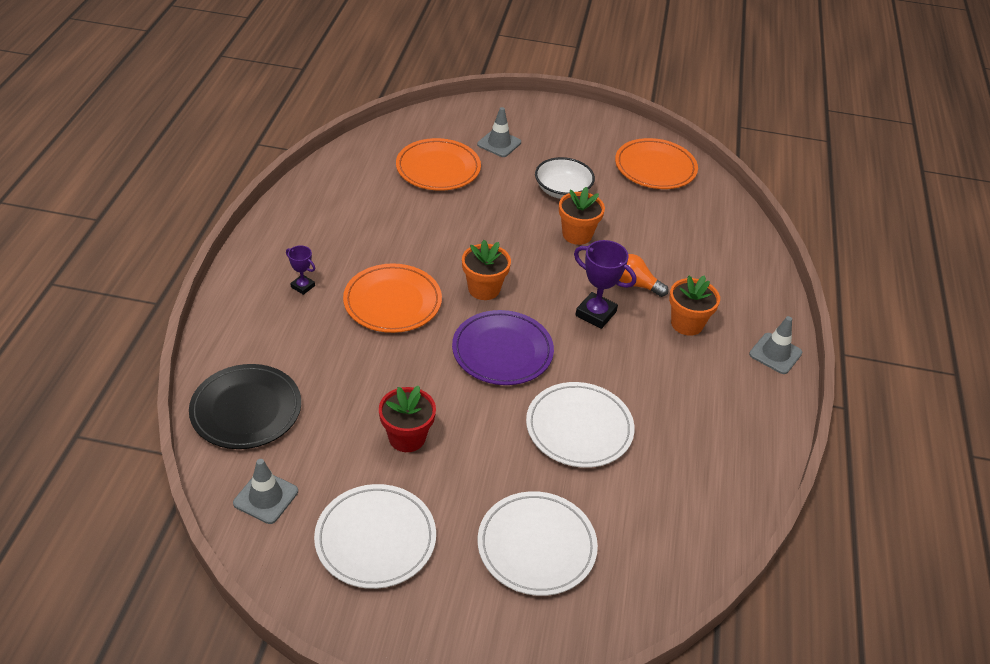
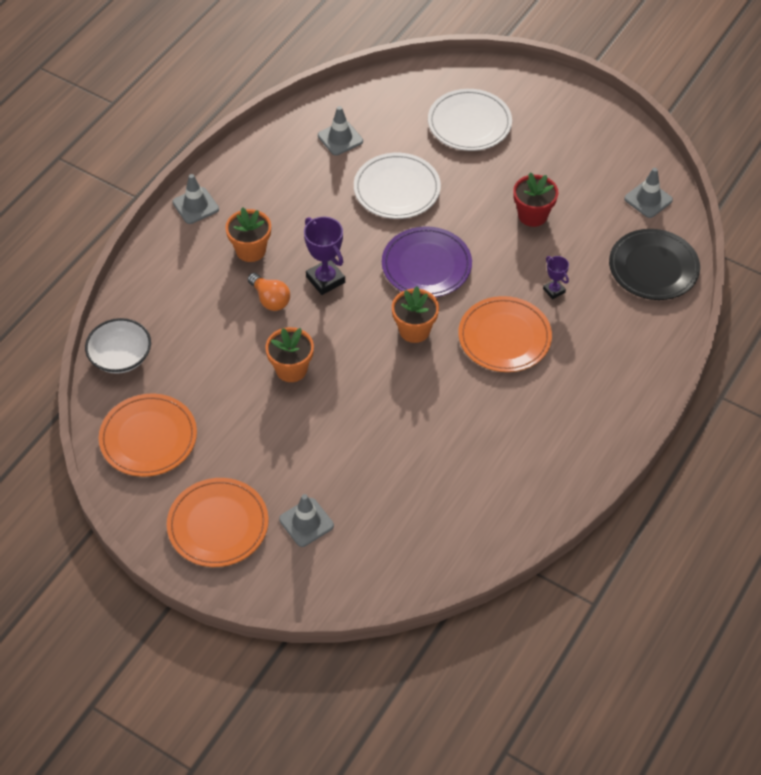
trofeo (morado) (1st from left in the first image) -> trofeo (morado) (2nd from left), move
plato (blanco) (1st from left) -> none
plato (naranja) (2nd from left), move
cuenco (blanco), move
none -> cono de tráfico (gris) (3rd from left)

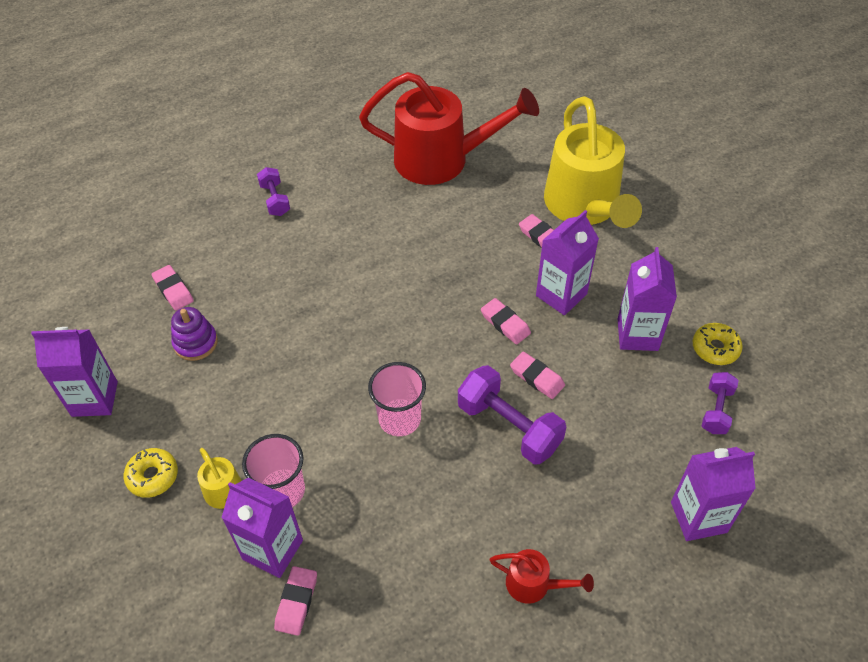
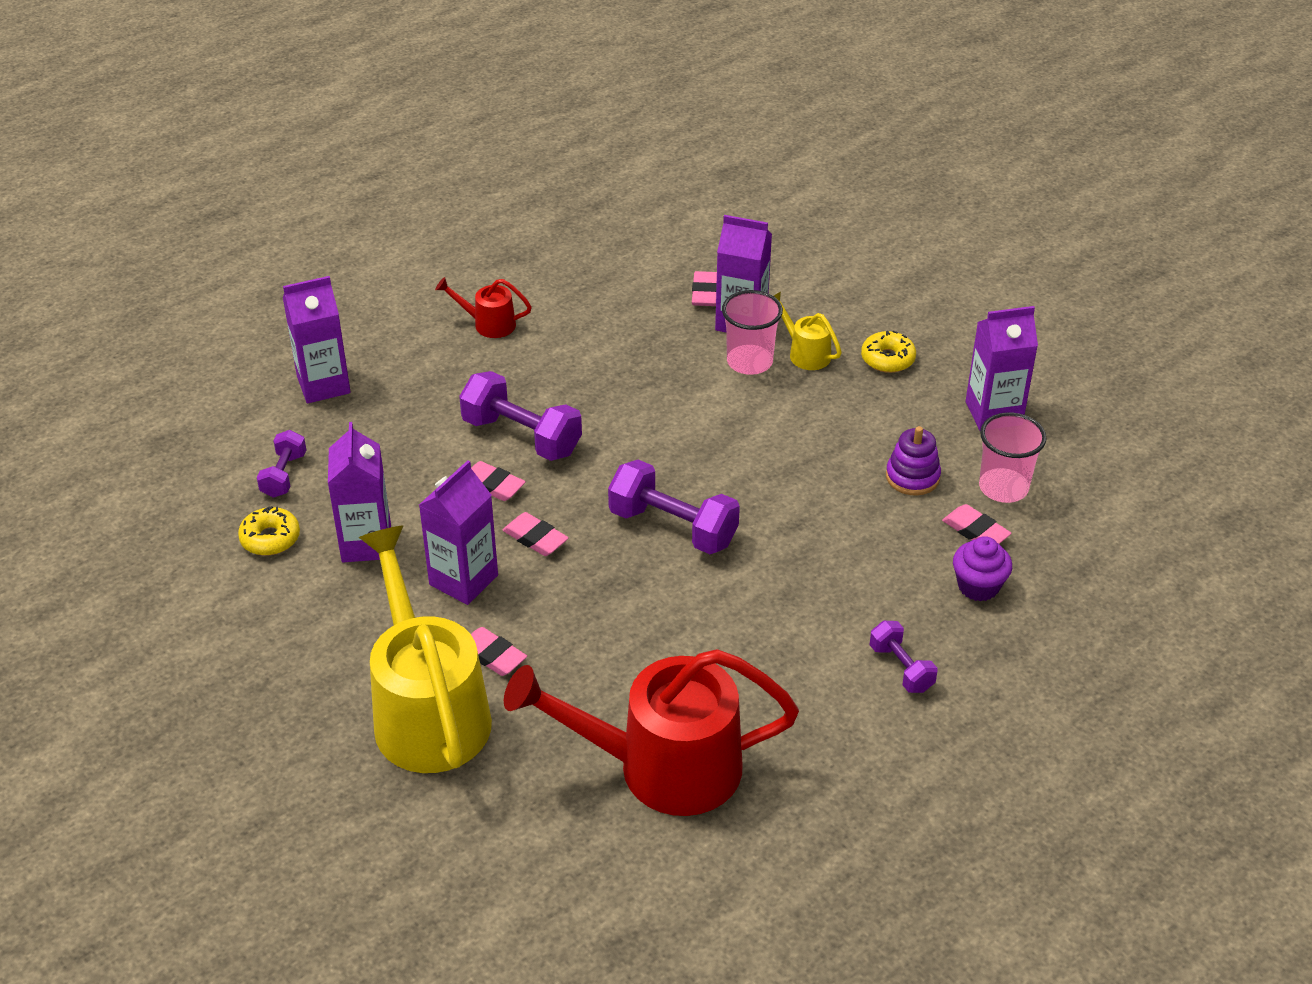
vaso (rosa) (2nd from left), move
none -> mancuerna (morado) (3rd from left)
none -> magdalena (morado)

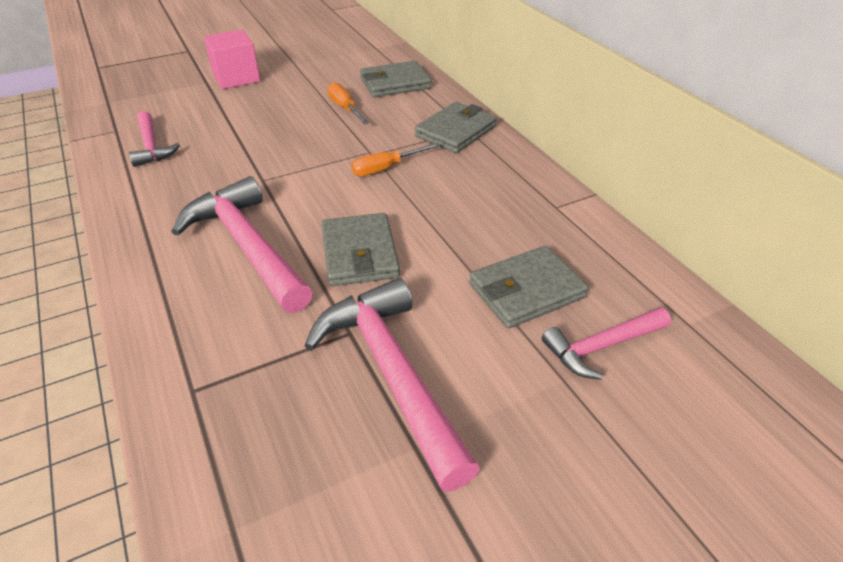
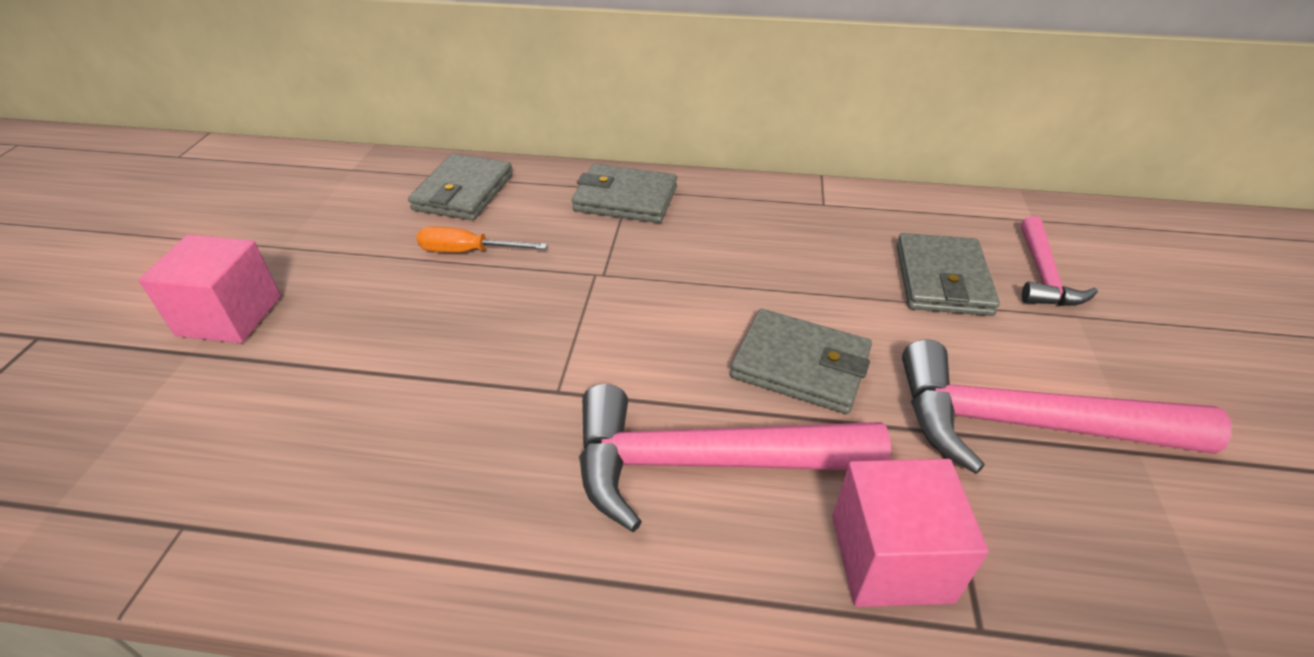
martillo (rosa) (1st from left) -> none
destornillador (naranja) (2nd from left) -> none
cartera (gris) (3rd from left in the first image) -> cartera (gris) (2nd from left), 60 degrees counterclockwise
none -> cubo (rosa) (2nd from left)

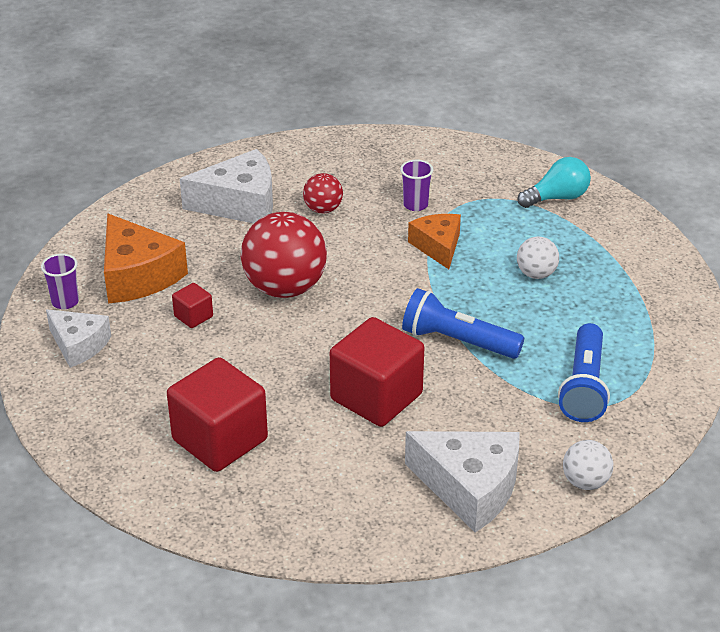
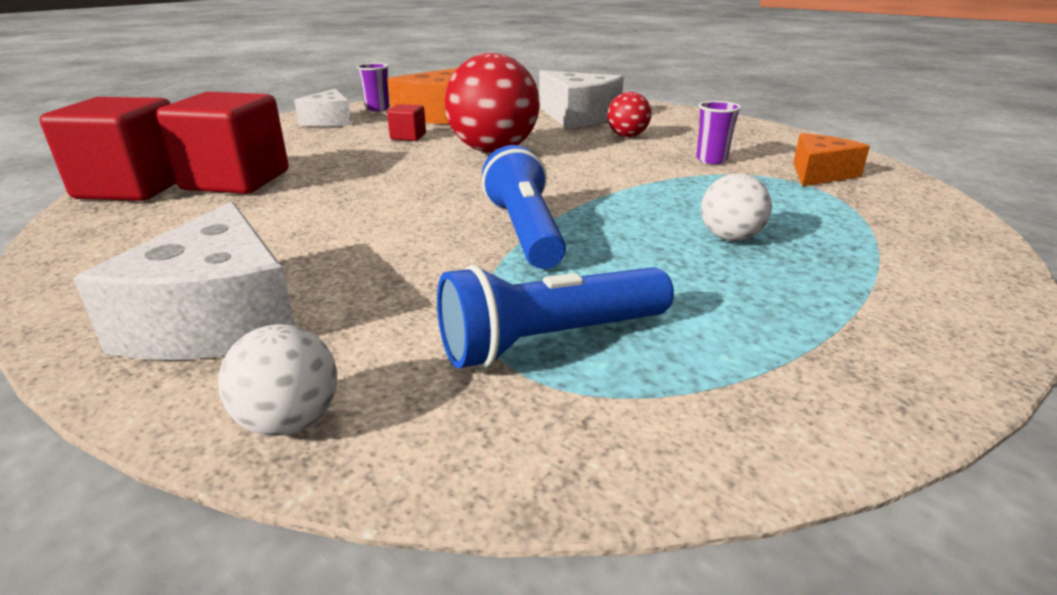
cubo (rojo) (3rd from left in the first image) -> cubo (rojo) (1st from left), move
queso (naranja) (2nd from left), move
bombilla (turquesa) -> none

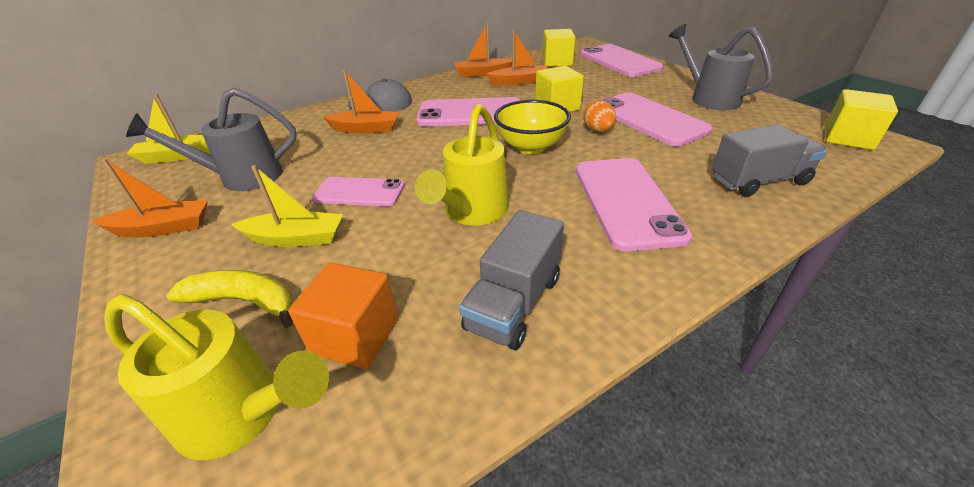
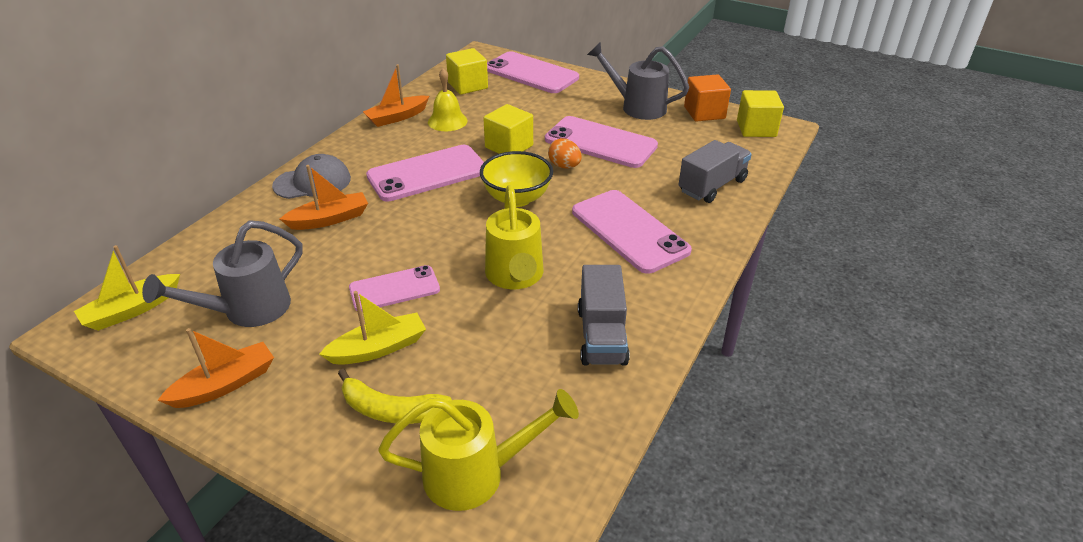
plátano (amarillo), 150 degrees counterclockwise
cubo (naranja), move
barco (naranja) (4th from left) -> campana (amarillo)

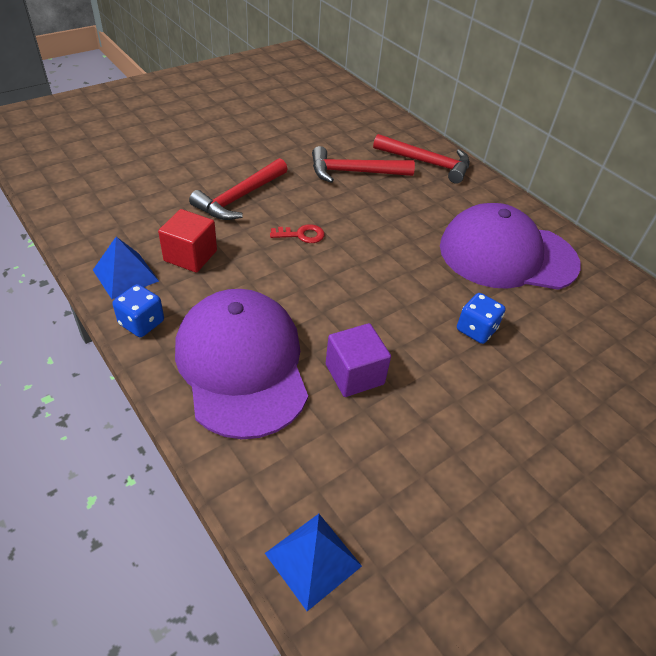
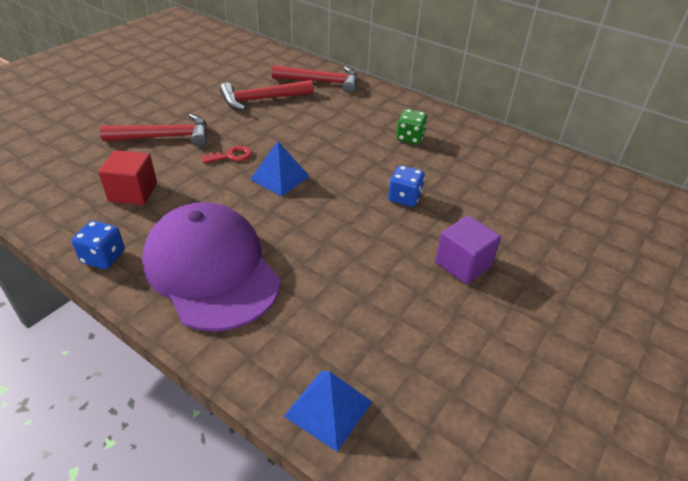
pirámide (azul) (1st from left), move
martillo (rojo) (1st from left), 120 degrees counterclockwise
cubo (morado), move
gorra (morado) (2nd from left) -> dado (verde)

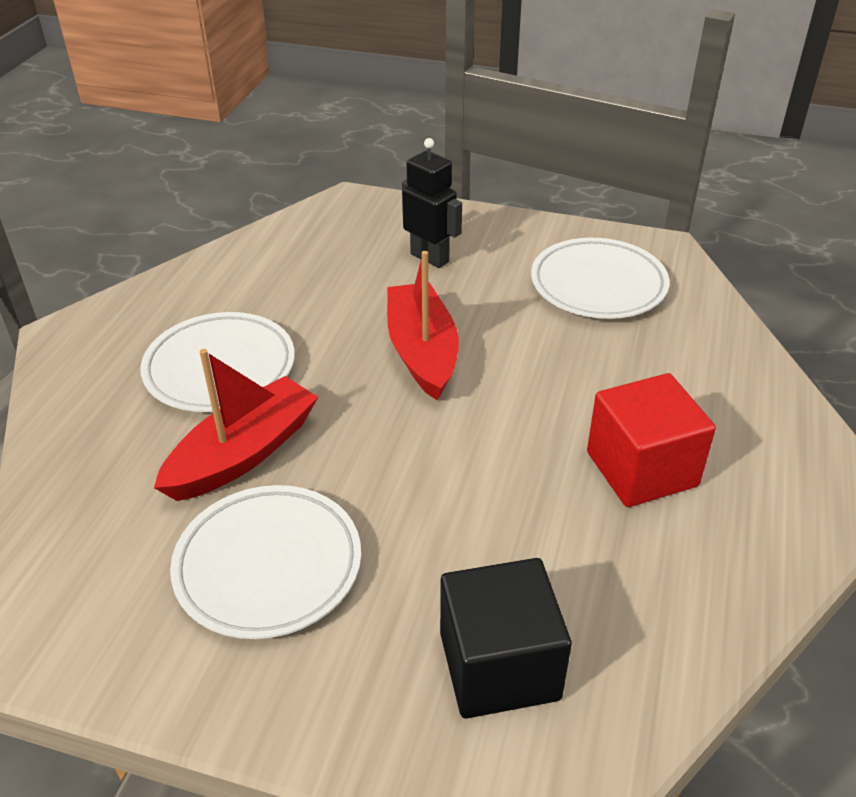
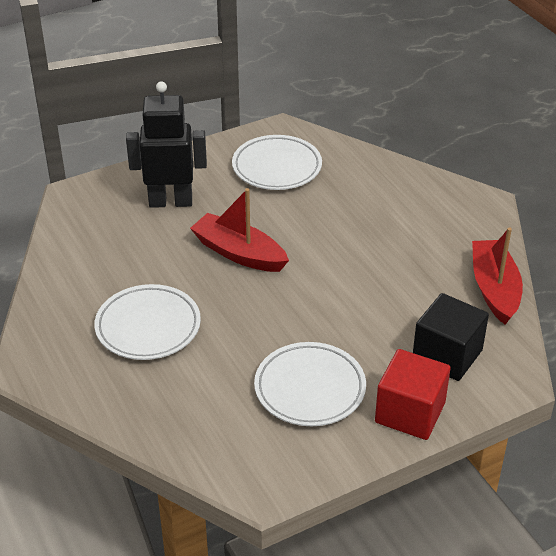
barco (rojo) (1st from left in the first image) -> barco (rojo) (2nd from left), move
robot (negro), x1.52
cubo (rojo), move

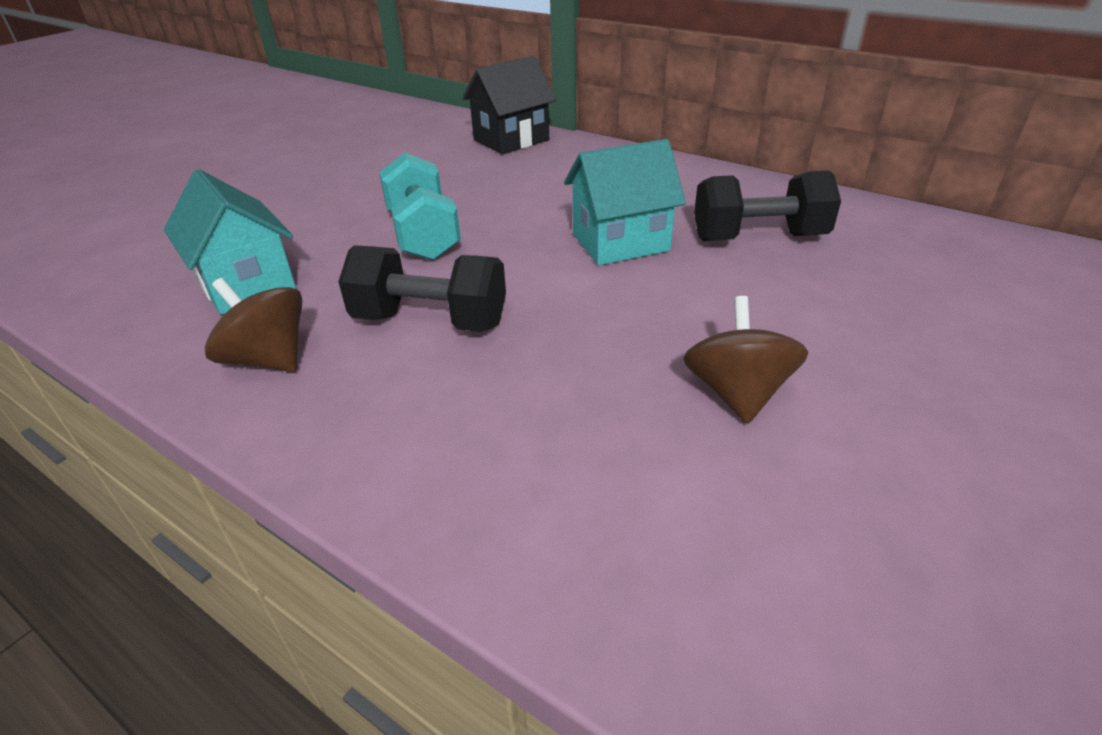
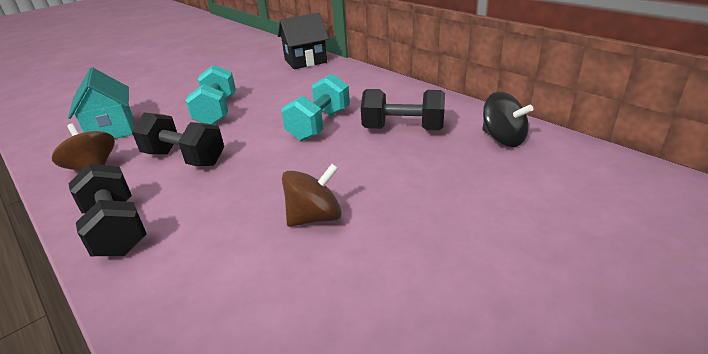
casa (turquesa) (2nd from left) -> mancuerna (turquesa) (2nd from left)
peonza (marrón) (2nd from left), 45 degrees clockwise
none -> mancuerna (negro) (1st from left)
none -> peonza (negro)

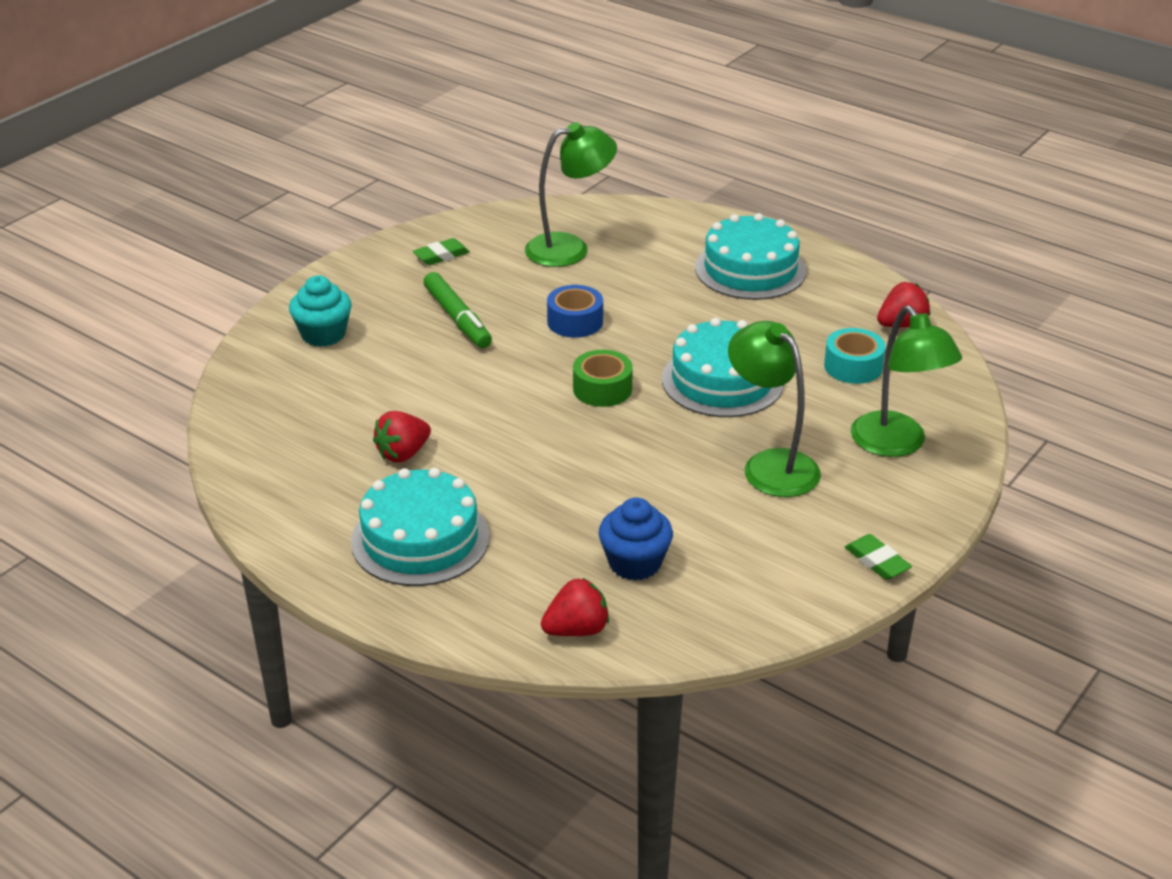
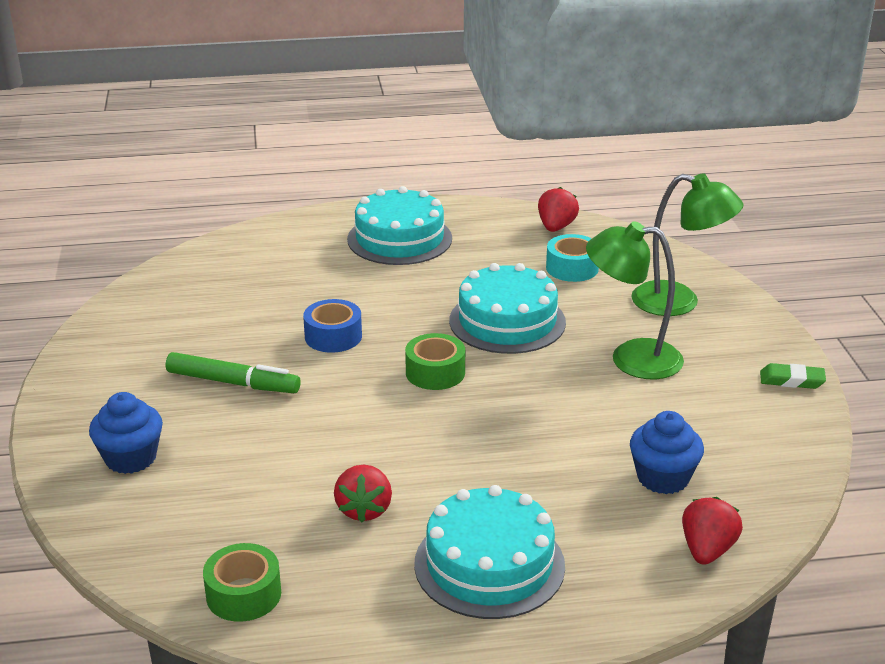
magdalena (turquesa) -> magdalena (azul) (1st from left)
goma de borrar (verde) (1st from left) -> none
lámpara (verde) (1st from left) -> none
none -> cinta adhesiva (verde) (1st from left)

